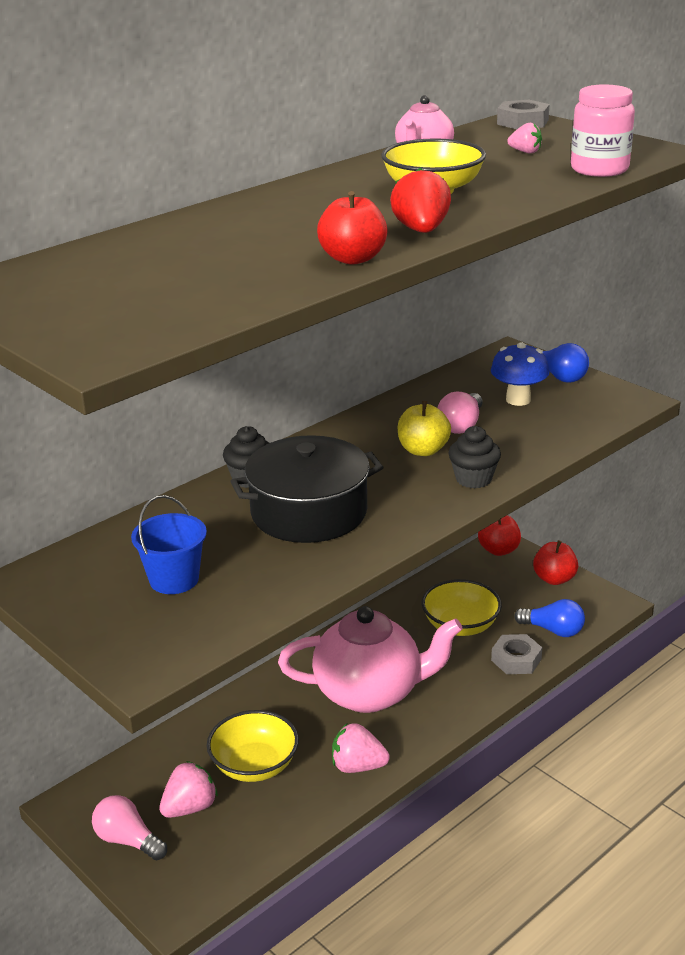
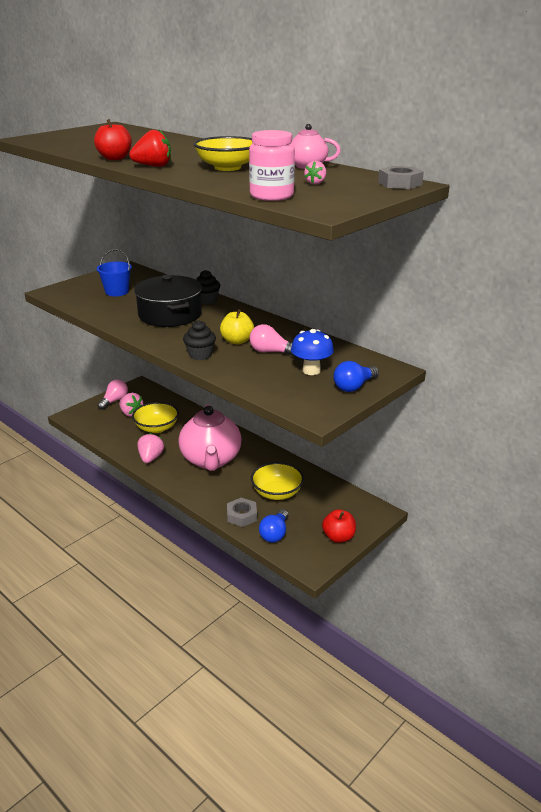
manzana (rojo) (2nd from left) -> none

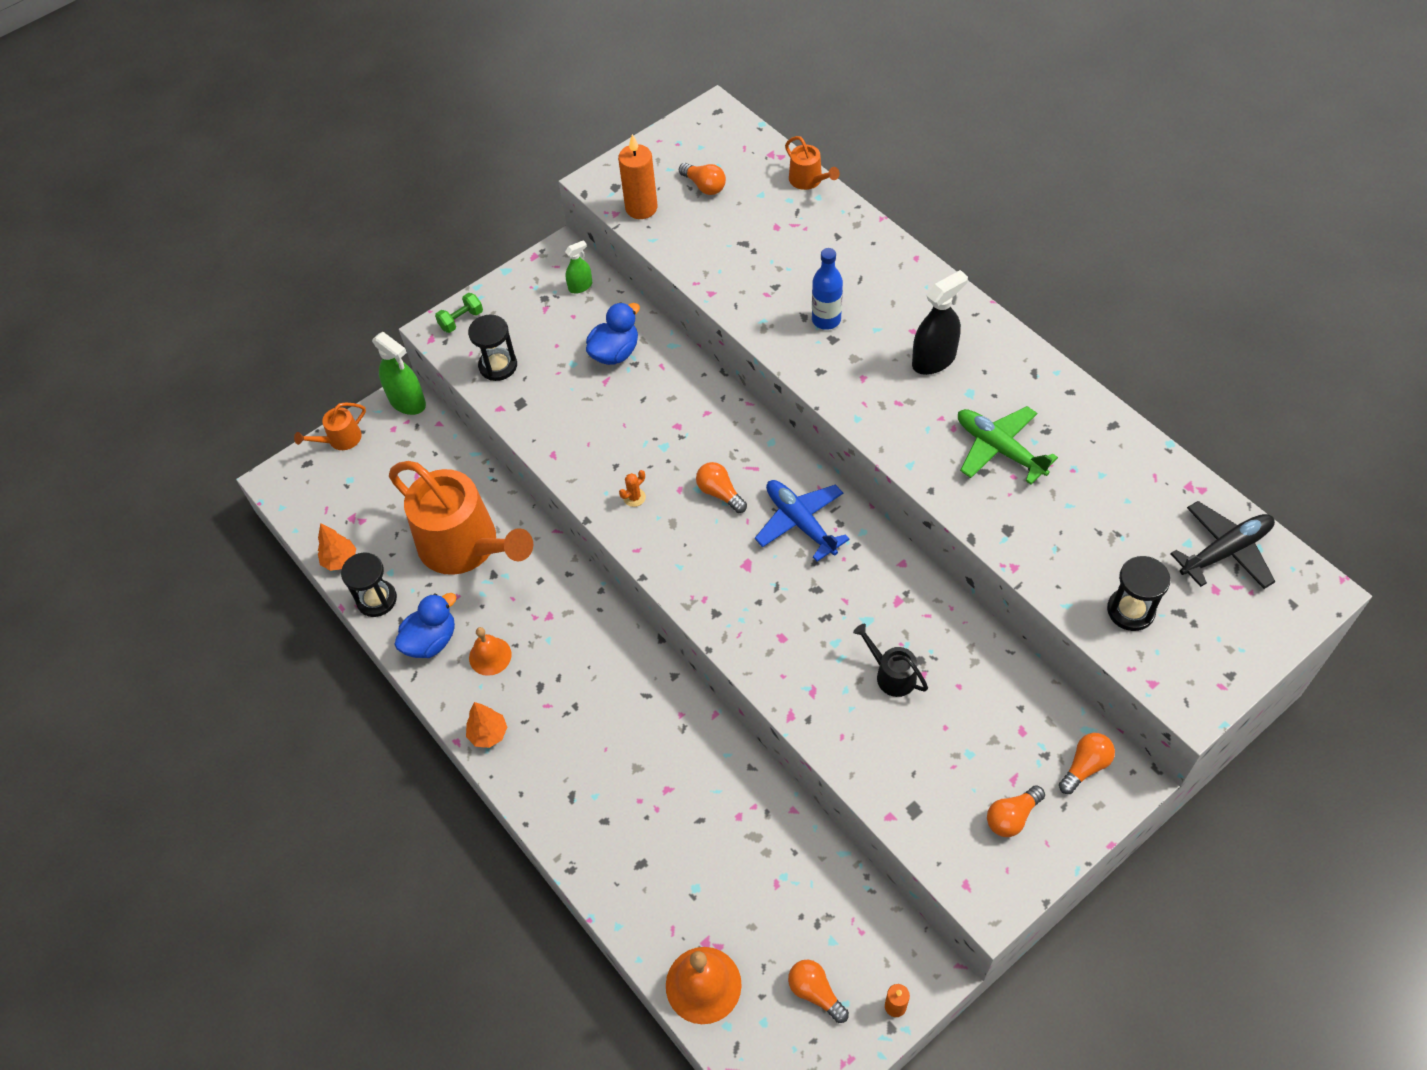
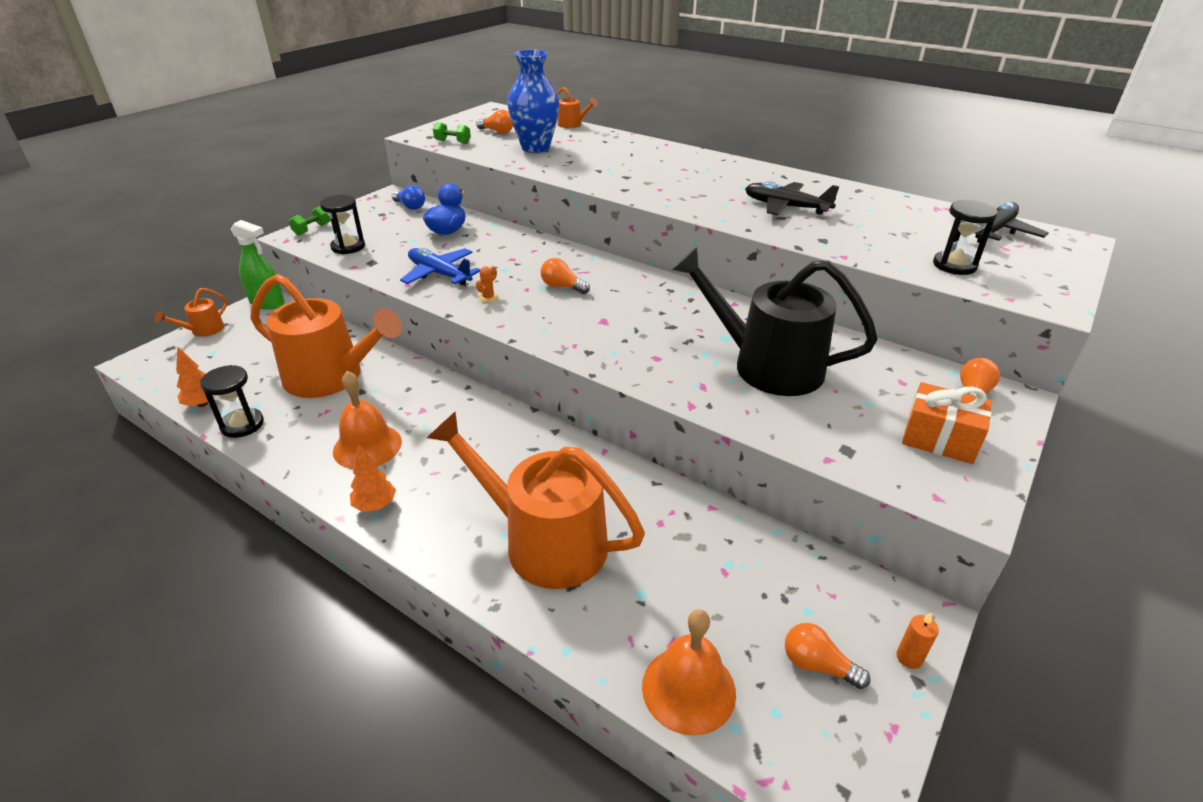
pato (azul) (1st from left) -> none
campana (naranja) (1st from left), x1.55
pulverizador (verde) (2nd from left) -> bombilla (azul)
vela (naranja) (1st from left) -> mancuerna (verde) (2nd from left)
avión (azul), move
botella (azul) -> none
regadera (negro), x2.32
pulverizador (negro) -> none
avión (verde) -> avión (negro) (1st from left)
bombilla (naranja) (4th from left) -> regalo (naranja)
none -> regadera (naranja) (3rd from left)
none -> florero (azul)

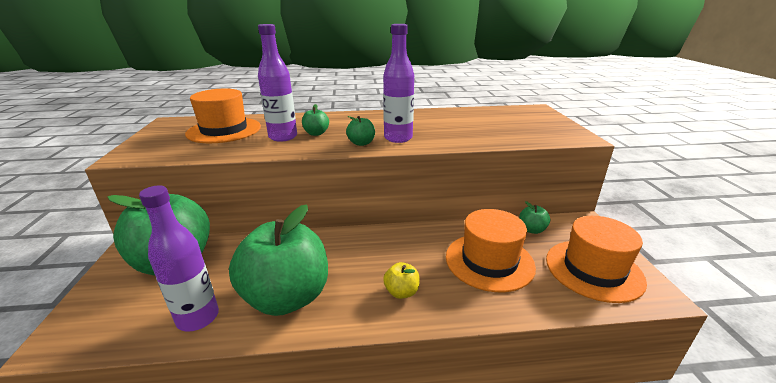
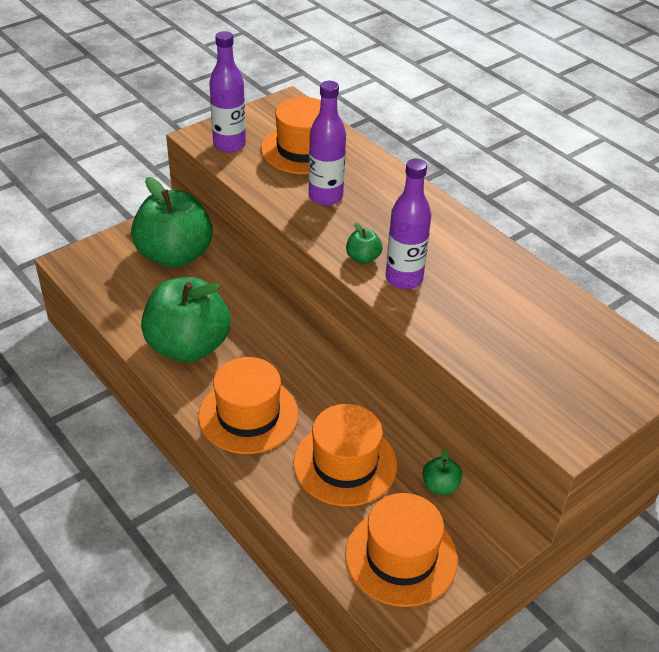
botella (morado) (1st from left), move
manzana (verde) (3rd from left) -> none
manzana (amarillo) -> sombrero (naranja) (1st from left)

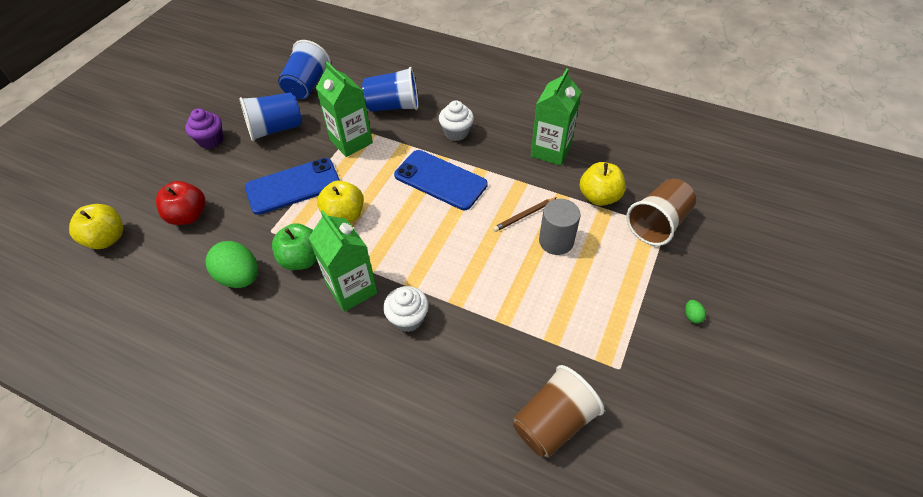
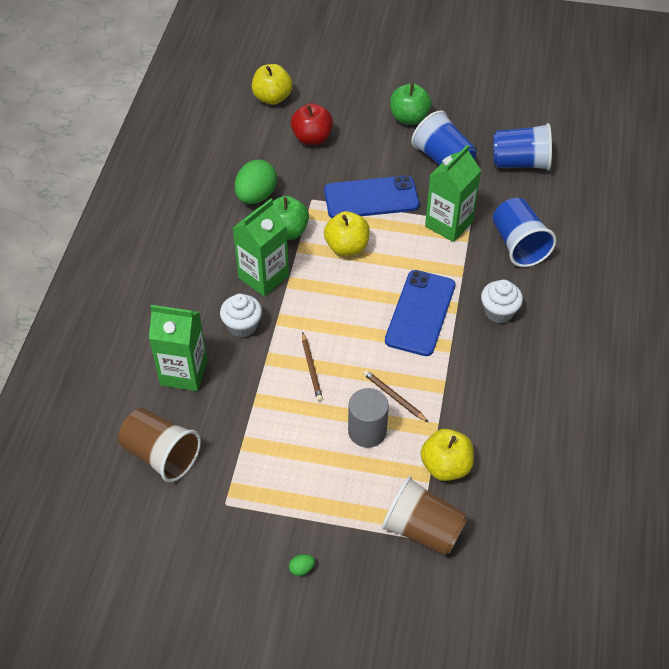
magdalena (morado) -> manzana (verde) (2nd from left)
móvil (azul) (1st from left), 60 degrees counterclockwise
cartón de leche (verde) (3rd from left in the first image) -> cartón de leche (verde) (1st from left), move
none -> lápiz (marrón) (1st from left)

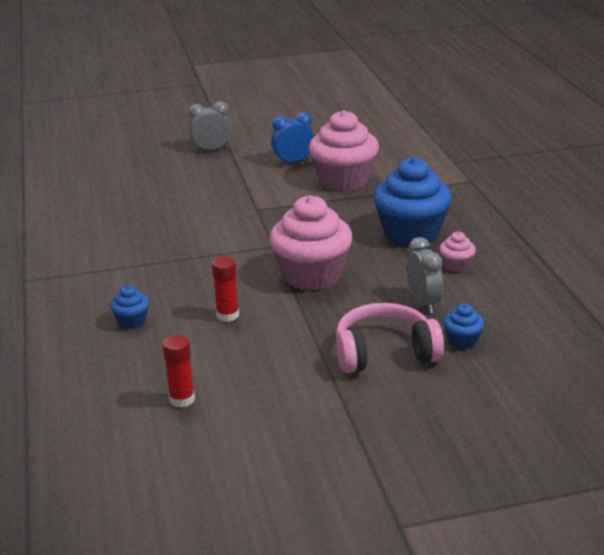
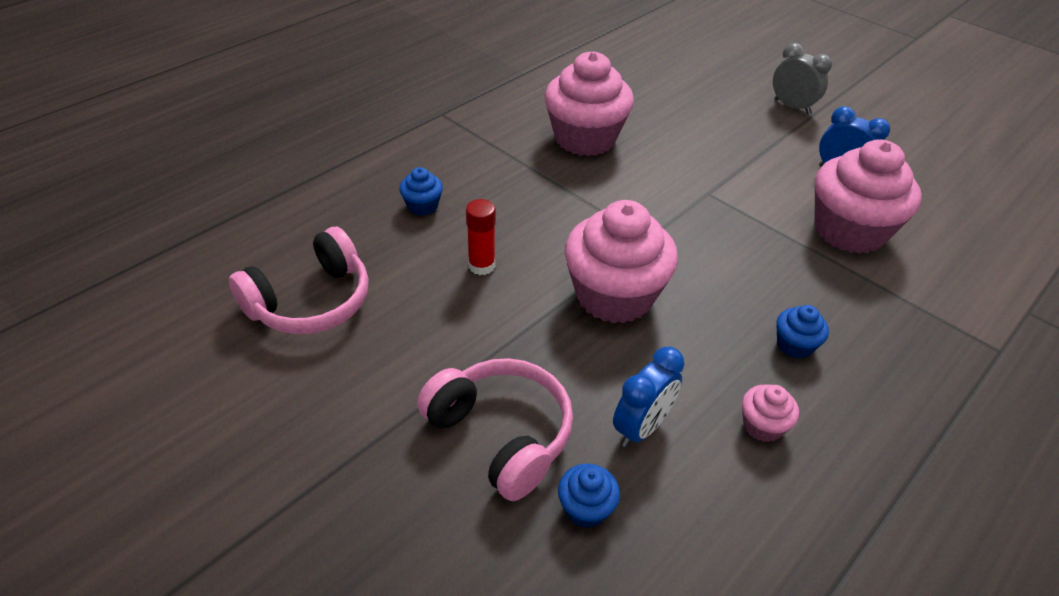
barra de pegamento (rojo) (1st from left) -> auriculares (rosa) (1st from left)
magdalena (azul) (2nd from left in the first image) -> magdalena (azul) (3rd from left), x0.44
despertador (gris) (2nd from left) -> despertador (azul) (1st from left)
none -> magdalena (rosa) (1st from left)

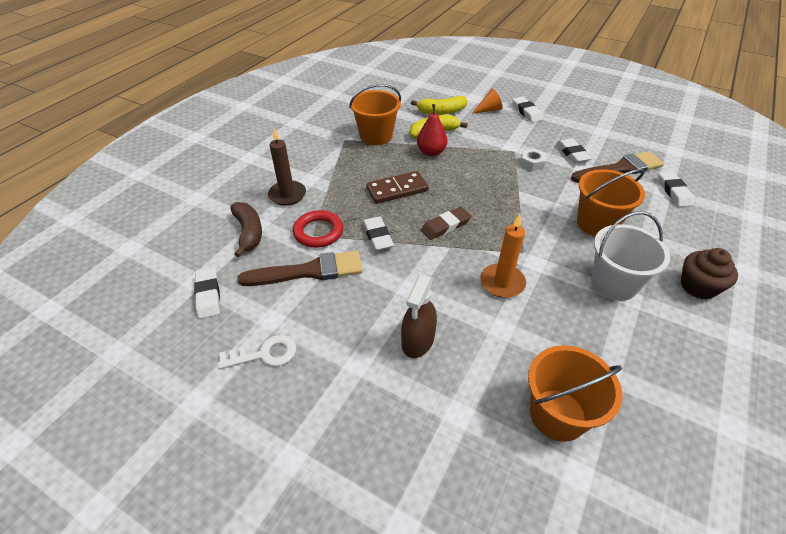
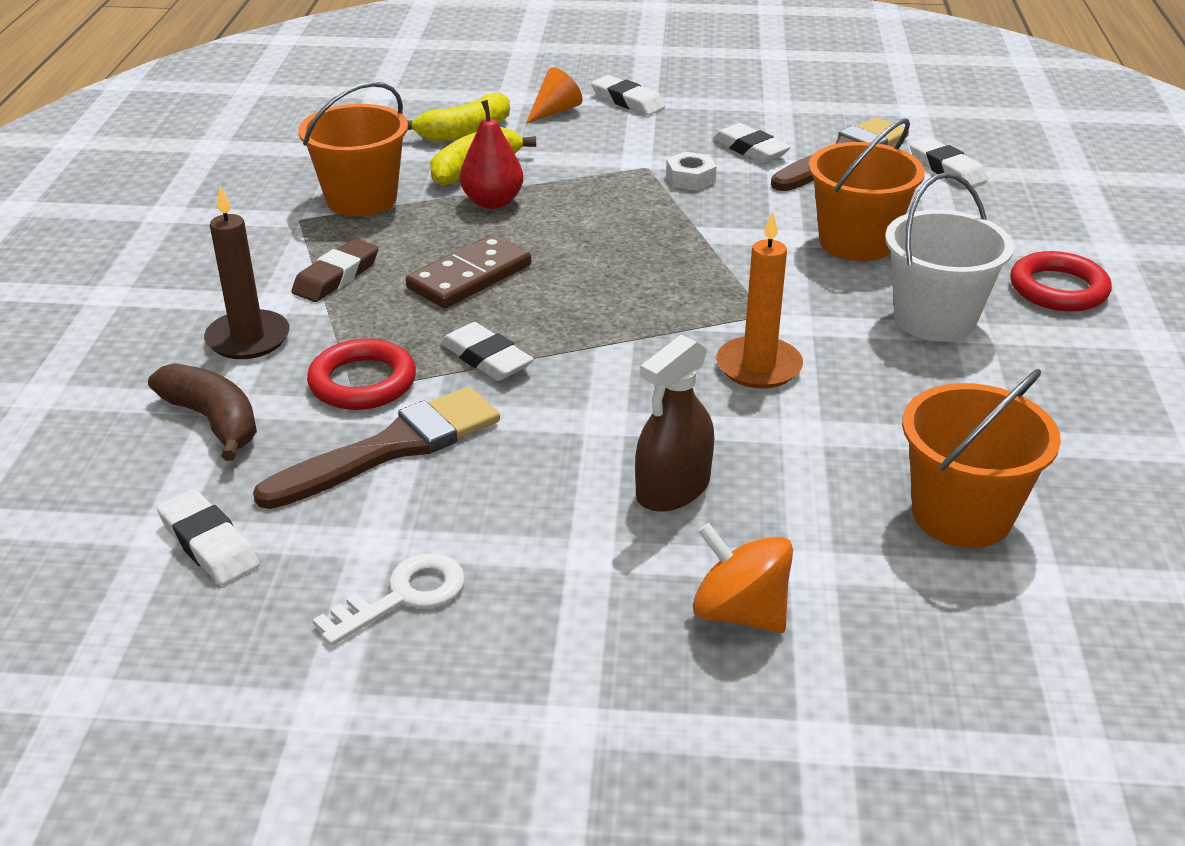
pulverizador (marrón), 45 degrees clockwise
goma de borrar (marrón), move
magdalena (marrón) -> anillo (rojo) (2nd from left)
none -> peonza (naranja)

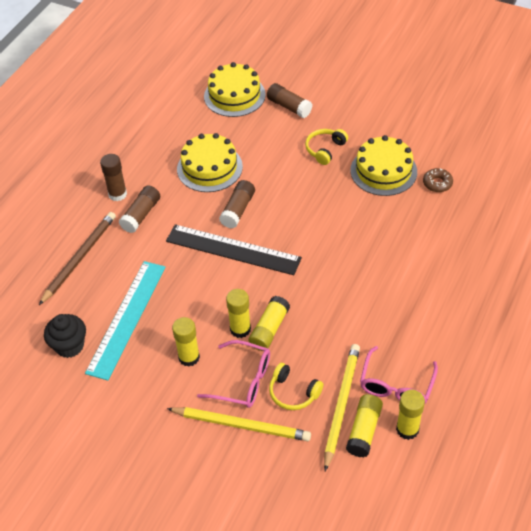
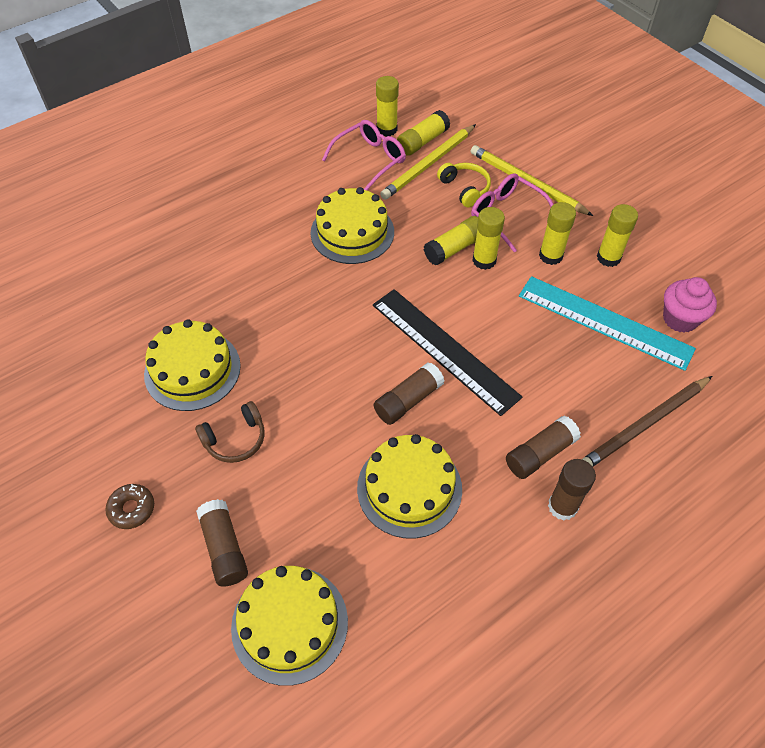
magdalena (negro) -> magdalena (rosa)
regla (turquesa), 75 degrees clockwise
auriculares (amarillo) (2nd from left) -> auriculares (marrón)
rosquilla (marrón), move
none -> tarta (amarillo) (3rd from left)
none -> barra de pegamento (amarillo) (6th from left)

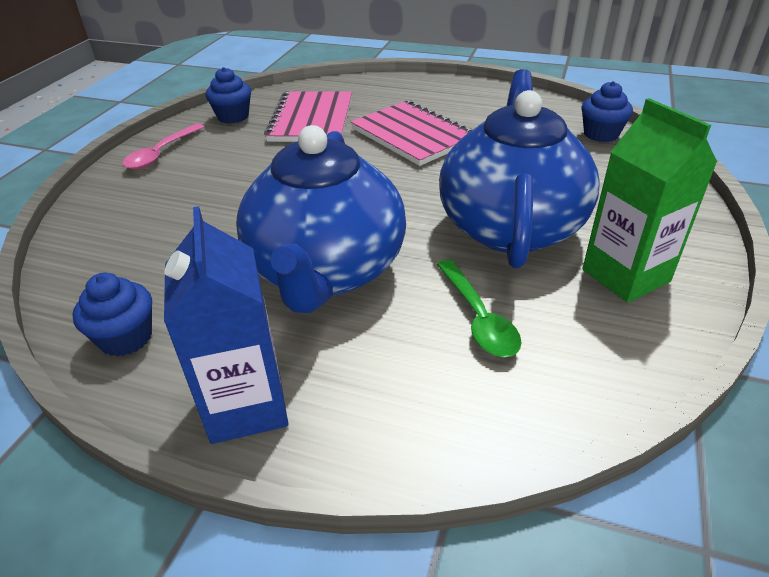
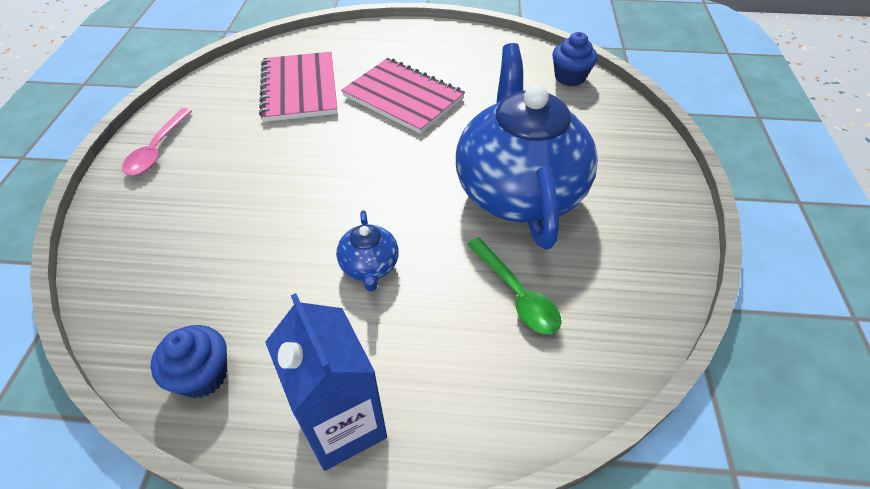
magdalena (azul) (2nd from left) -> none
tetera (azul) (1st from left), x0.41
cartón de leche (verde) -> none

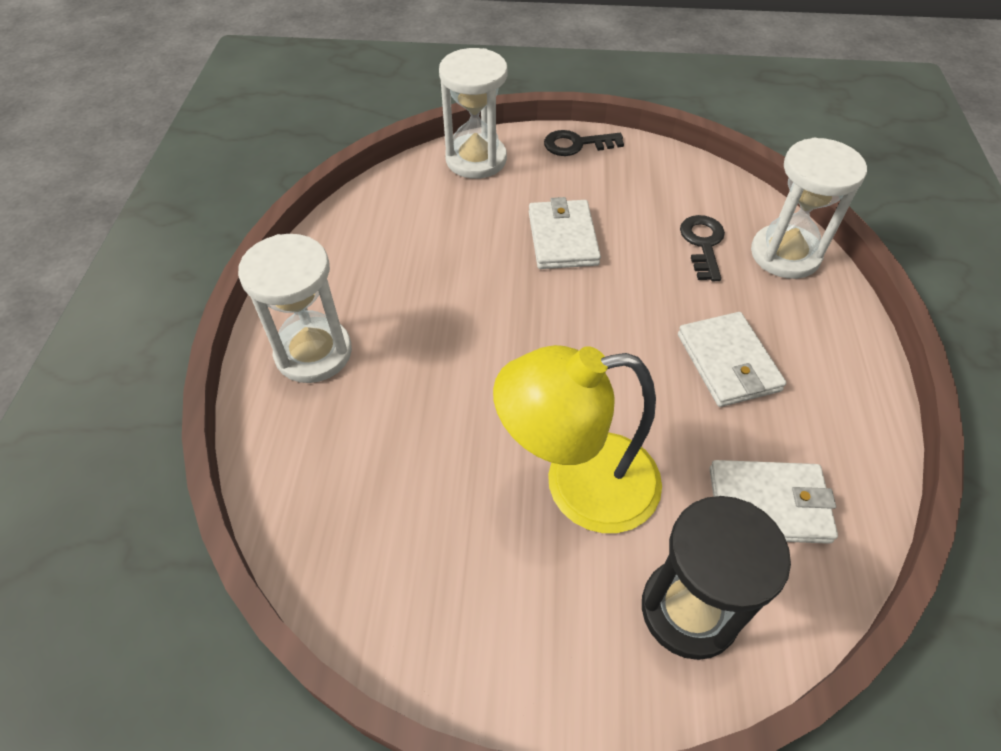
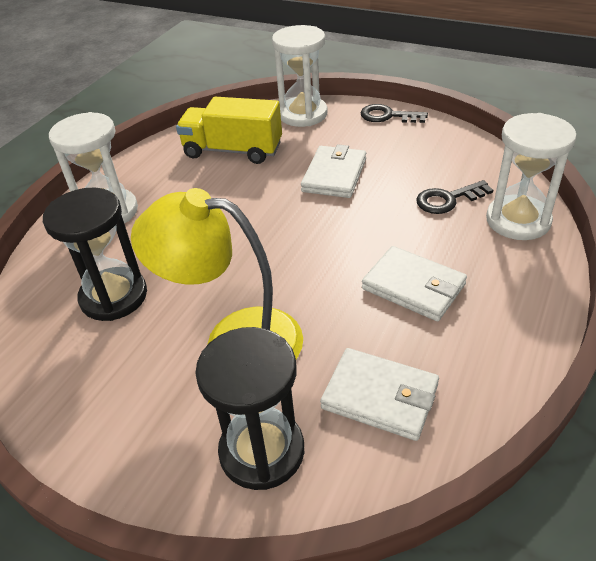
cartera (blanco) (2nd from left in the first image) -> cartera (blanco) (3rd from left), 60 degrees counterclockwise
llave (negro) (2nd from left), 135 degrees counterclockwise
none -> reloj de arena (negro) (1st from left)
none -> camión (amarillo)

